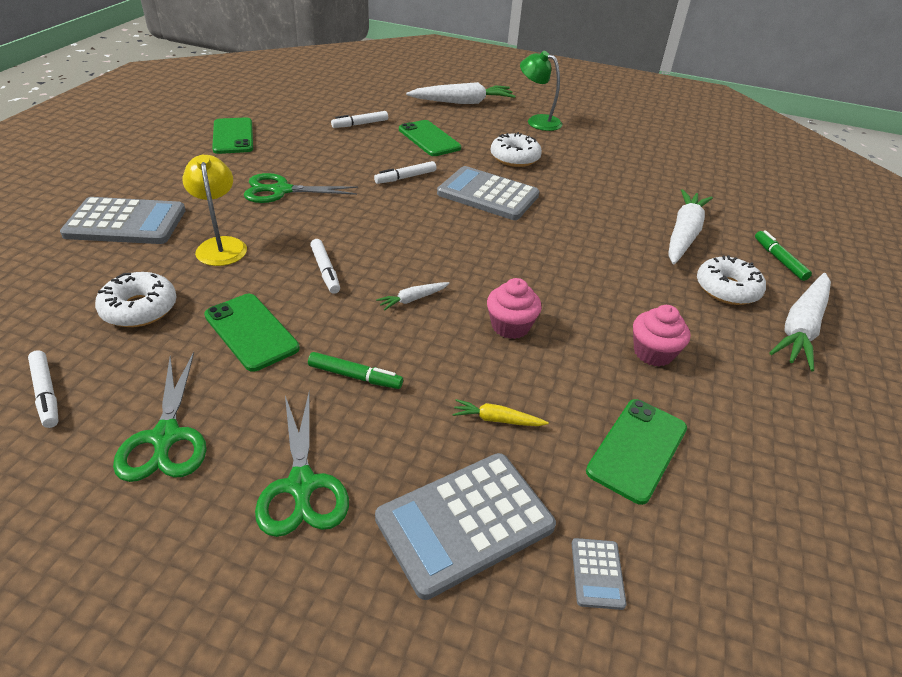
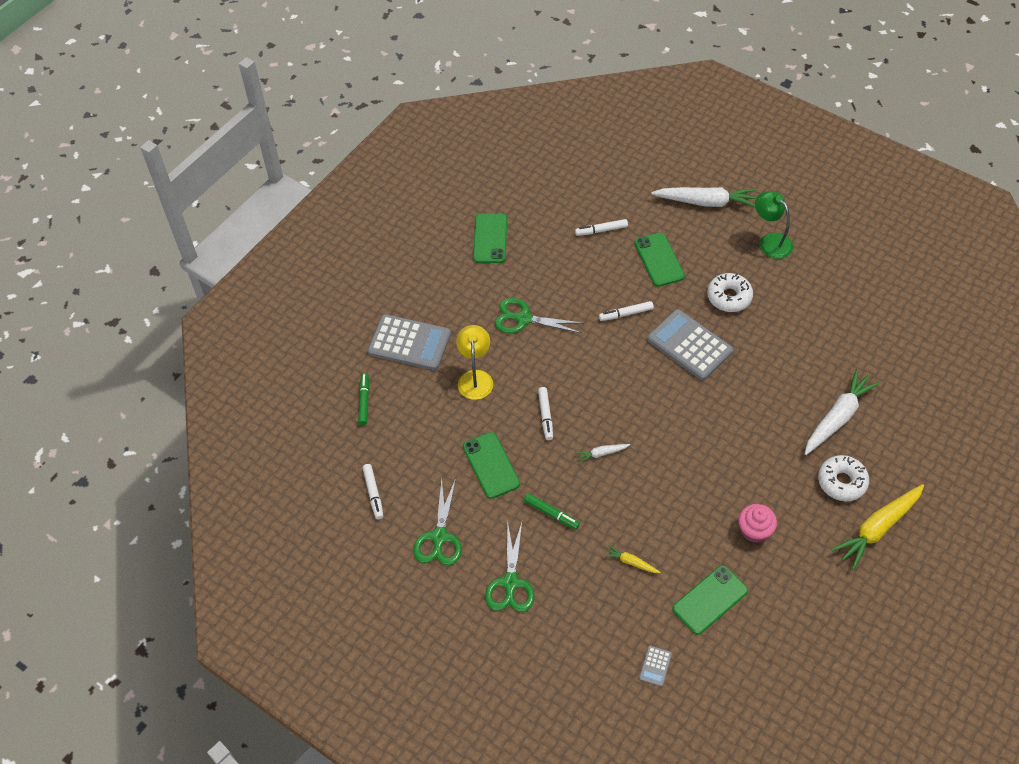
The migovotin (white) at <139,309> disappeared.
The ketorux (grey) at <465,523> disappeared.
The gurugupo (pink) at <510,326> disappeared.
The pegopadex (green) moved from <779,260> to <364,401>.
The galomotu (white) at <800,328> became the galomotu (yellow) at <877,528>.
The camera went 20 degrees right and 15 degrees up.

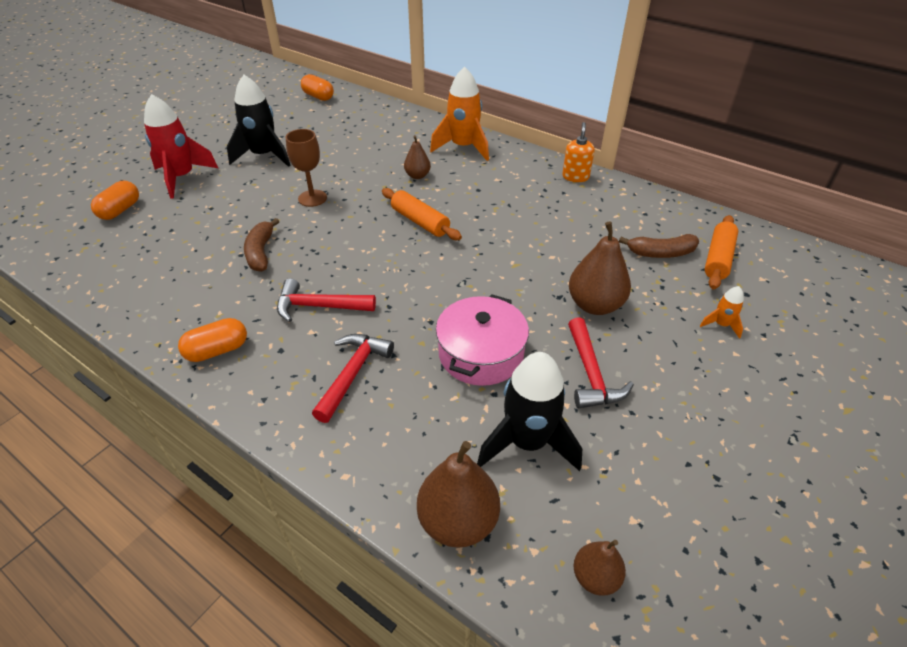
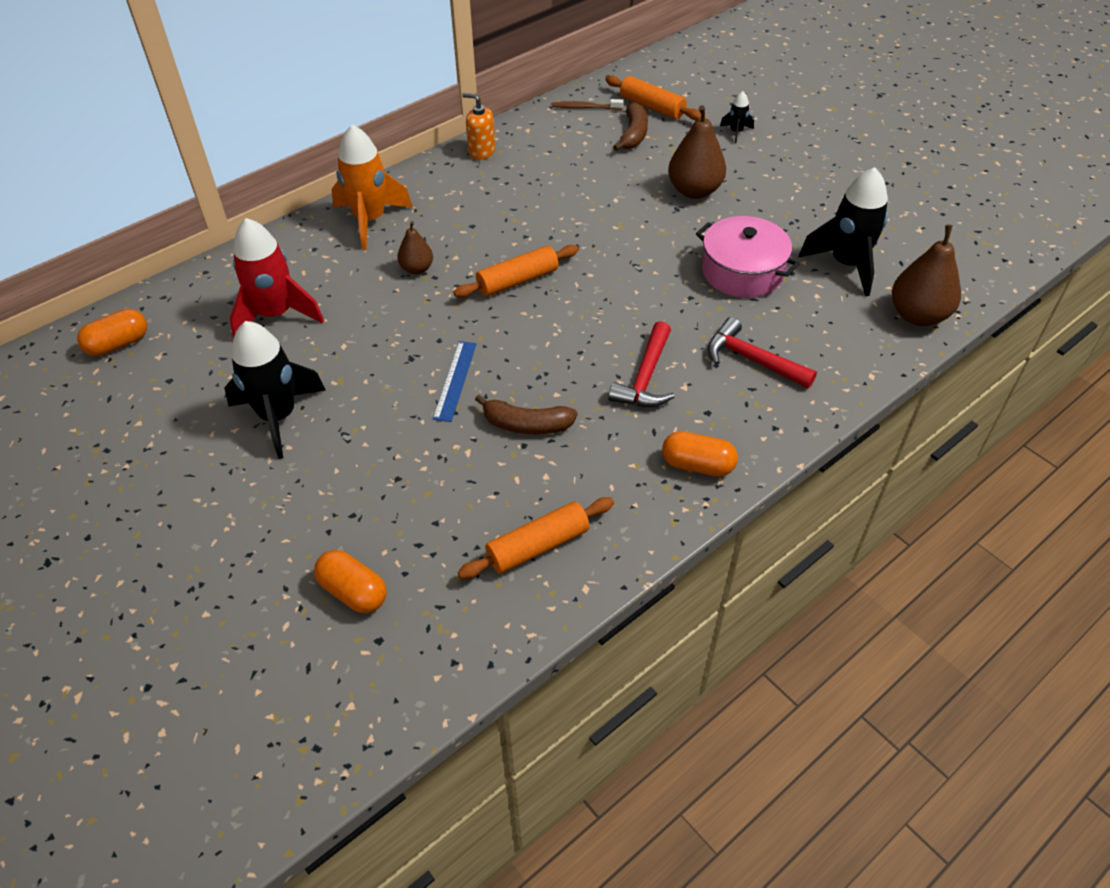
The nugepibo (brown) at <312,198> disappeared.
The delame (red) at <591,374> disappeared.
The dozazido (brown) at <595,577> disappeared.
The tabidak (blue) at <455,380> appeared.
The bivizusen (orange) at <538,546> appeared.
The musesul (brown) at <585,107> appeared.
The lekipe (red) moved from <182,177> to <276,314>.
The lekipe (orange) at <721,325> became the lekipe (black) at <736,132>.
The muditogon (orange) at <217,350> turned 60 degrees counterclockwise.
The camera went 75 degrees left and 5 degrees up.

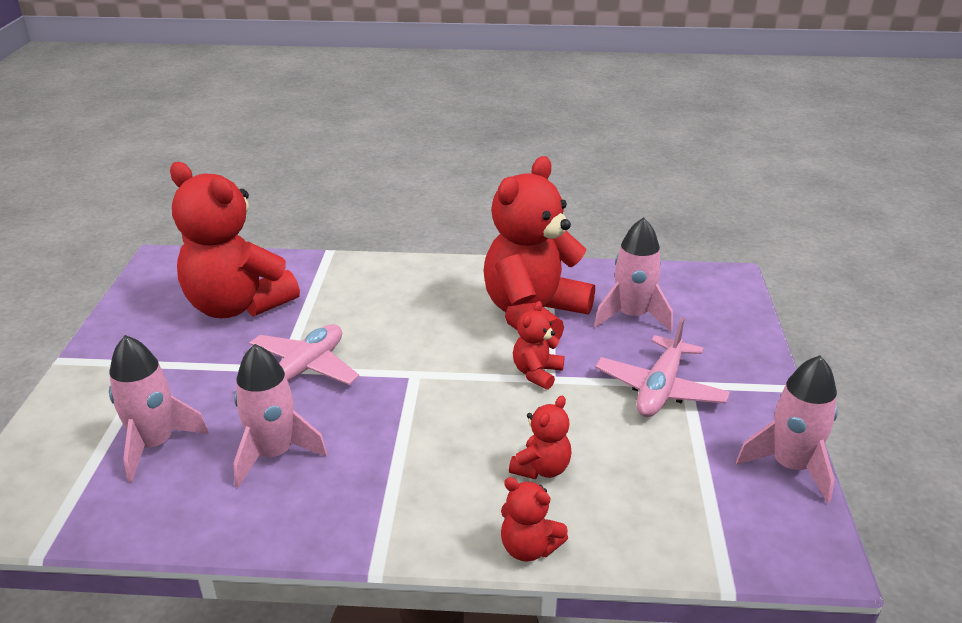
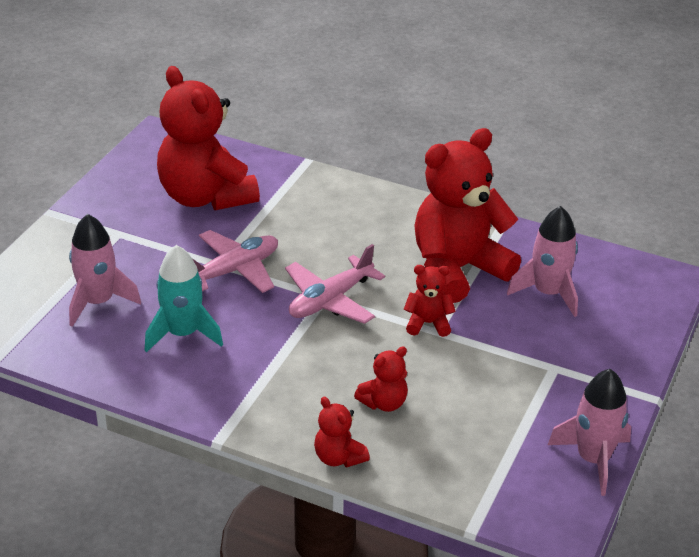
The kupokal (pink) moved from <660,389> to <330,300>.
The lekipe (pink) at <274,454> became the lekipe (turquoise) at <182,334>.
The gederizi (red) at <537,373> turned 45 degrees clockwise.
The camera went 20 degrees right and 5 degrees up.

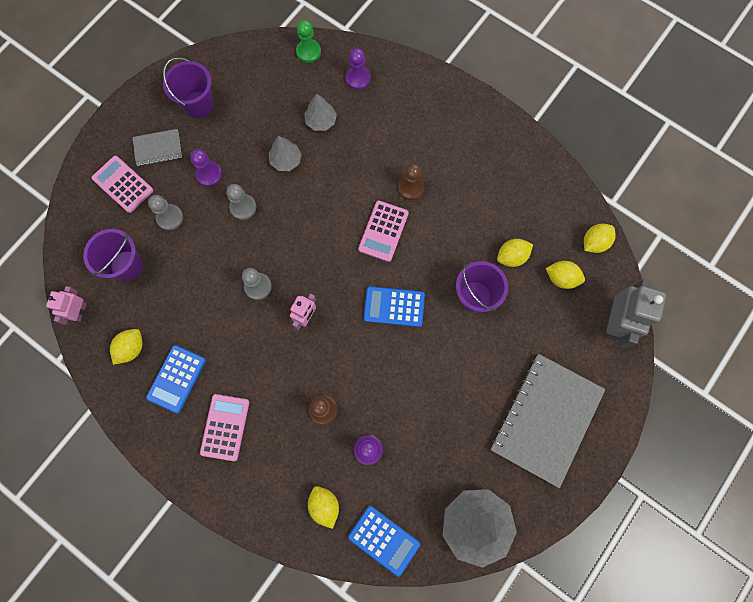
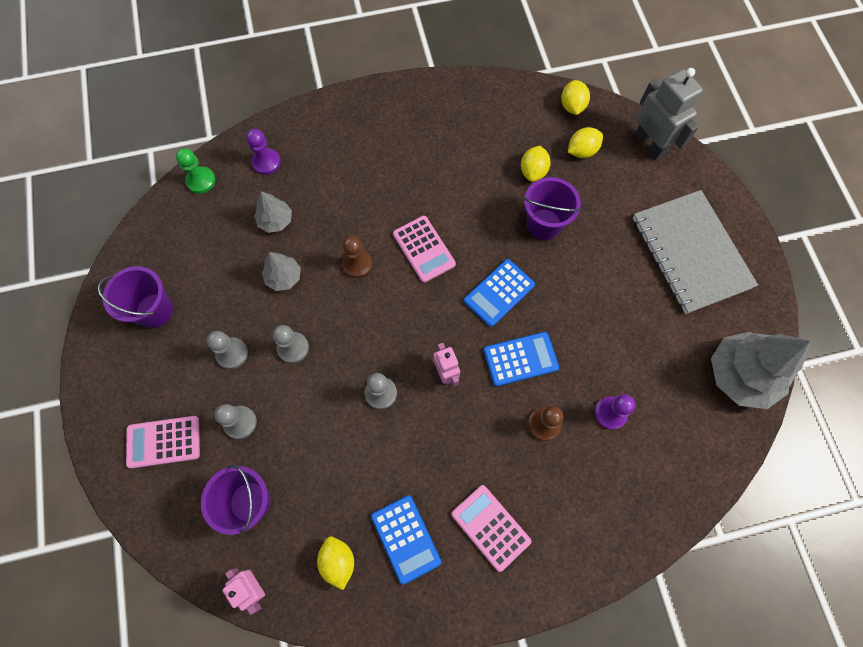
The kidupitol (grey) at <158,148> disappeared.
The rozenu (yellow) at <324,505> disappeared.
The ketorux (blue) moved from <384,540> to <520,359>.
The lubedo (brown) moved from <411,188> to <357,264>.
The lubedo (purple) at <209,174> became the lubedo (grey) at <232,353>.
The camera went 50 degrees left and 5 degrees down.

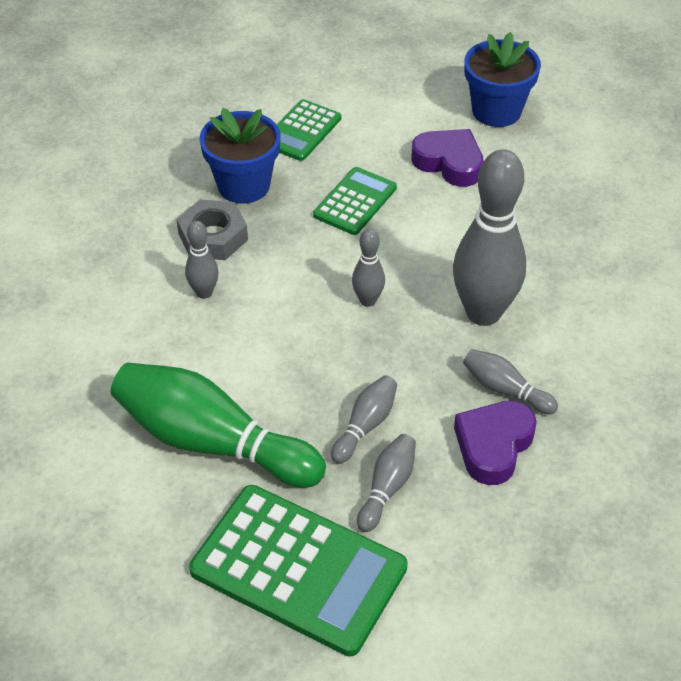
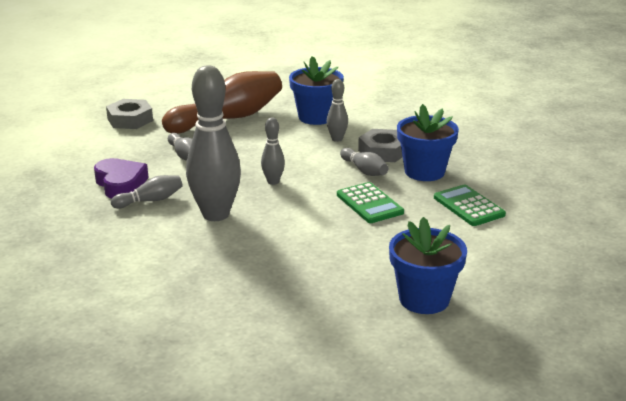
The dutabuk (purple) at <449,163> disappeared.
The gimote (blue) at <316,117> appeared.
The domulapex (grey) moved from <387,488> to <364,170>.
The ketorux (green) at <298,569> was replaced by the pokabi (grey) at <130,120>.
The domulapex (green) at <212,442> became the domulapex (brown) at <228,118>.
The camera went 120 degrees right and 20 degrees down.

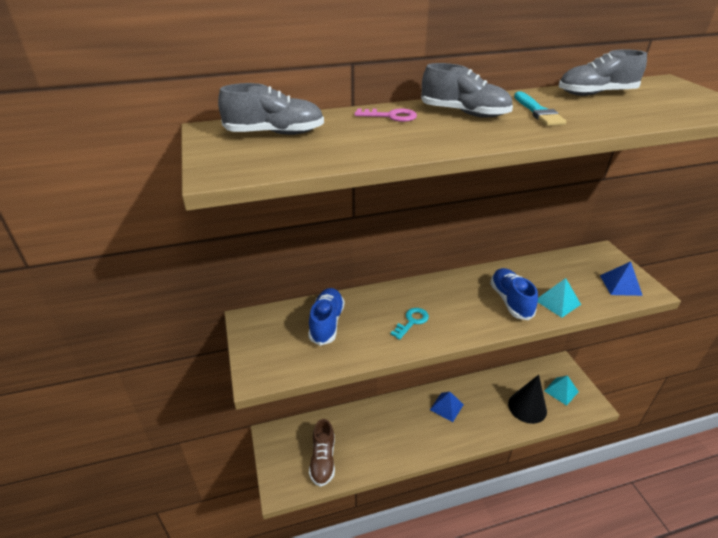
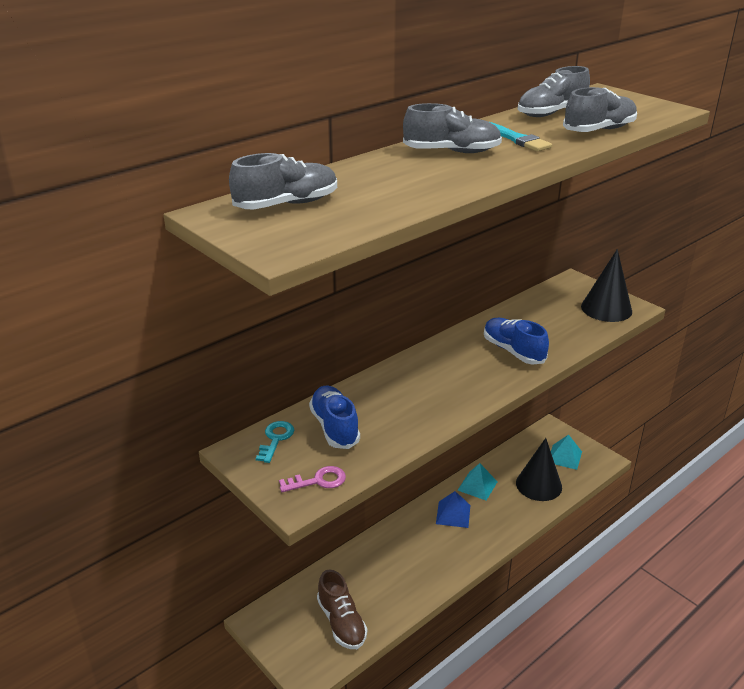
The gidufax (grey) at <599,130> appeared.
The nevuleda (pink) moved from <390,116> to <318,481>.
The nevuleda (turquoise) moved from <411,322> to <275,439>.
The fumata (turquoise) moved from <557,302> to <477,486>.
The fumata (blue) at <620,285> was replaced by the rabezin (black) at <606,309>.
The camera went 25 degrees left and 5 degrees down.

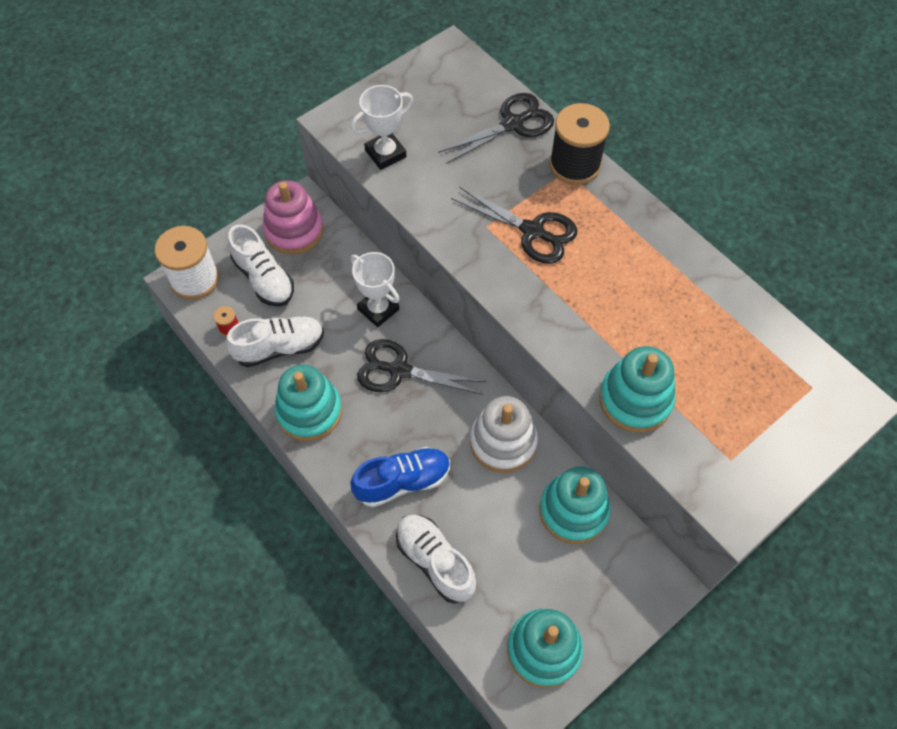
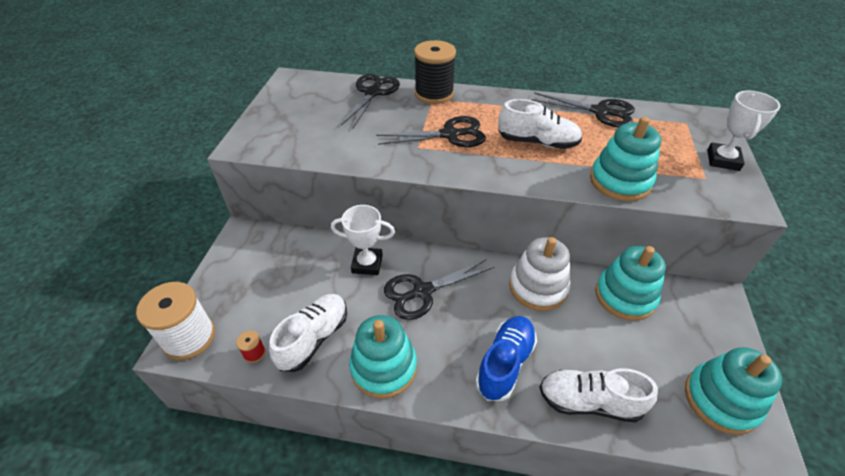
The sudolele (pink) at <294,230> disappeared.
The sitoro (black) at <600,112> appeared.
The gidufax (white) moved from <264,278> to <537,142>.
The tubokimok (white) moved from <385,154> to <723,160>.
The camera went 40 degrees left and 15 degrees down.

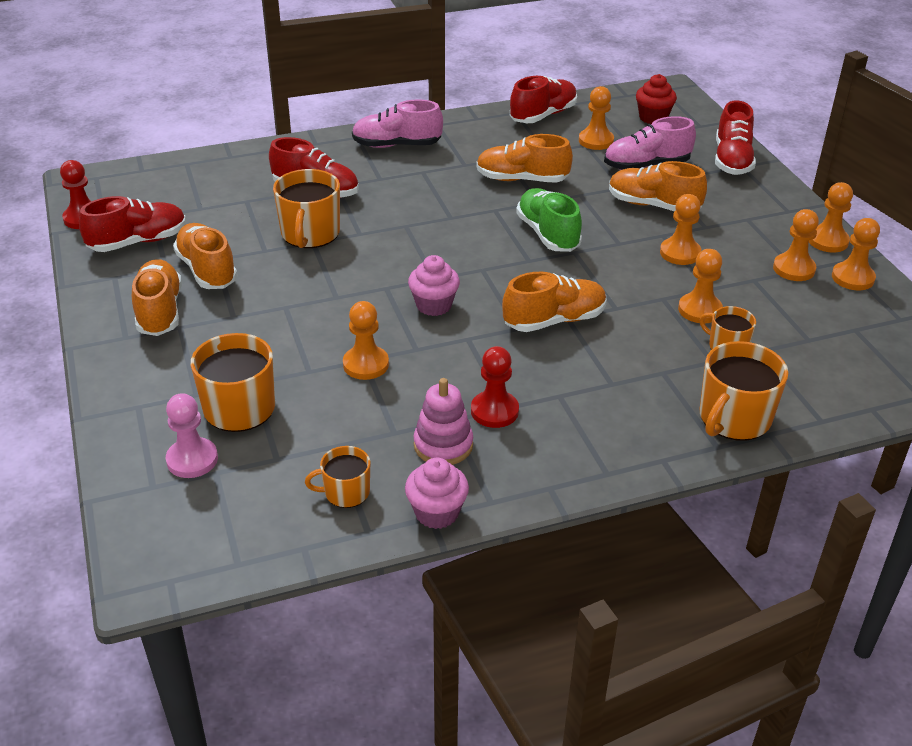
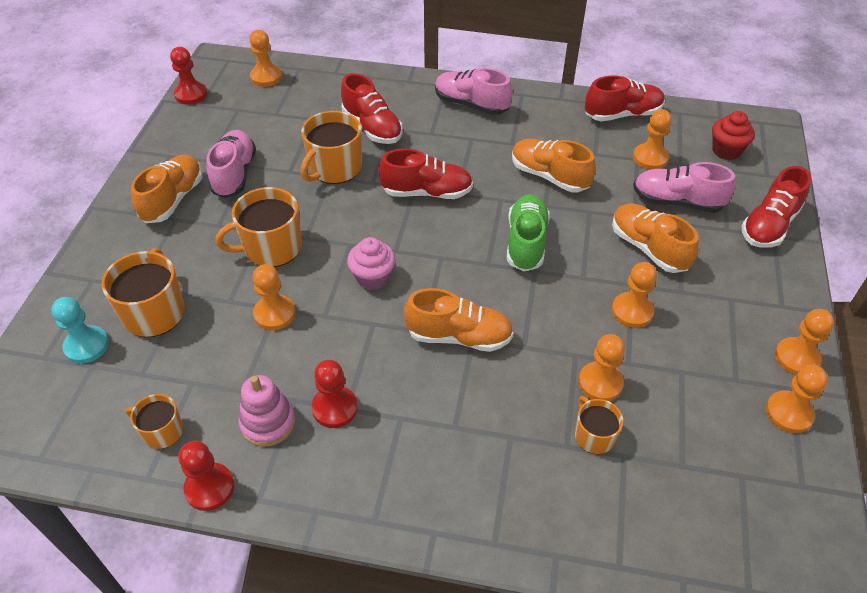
The gidufax (red) moved from <138,242> to <426,192>.
The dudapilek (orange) moved from <733,418> to <271,248>.
The lubedo (orange) moved from <794,269> to <266,77>.
The gurugupo (pink) at <437,513> was replaced by the lubedo (red) at <209,488>.
The lubedo (pink) at <192,460> became the lubedo (turquoise) at <87,346>.
The gidufax (orange) at <207,270> became the gidufax (pink) at <234,174>.
The camera went 30 degrees right and 10 degrees up.

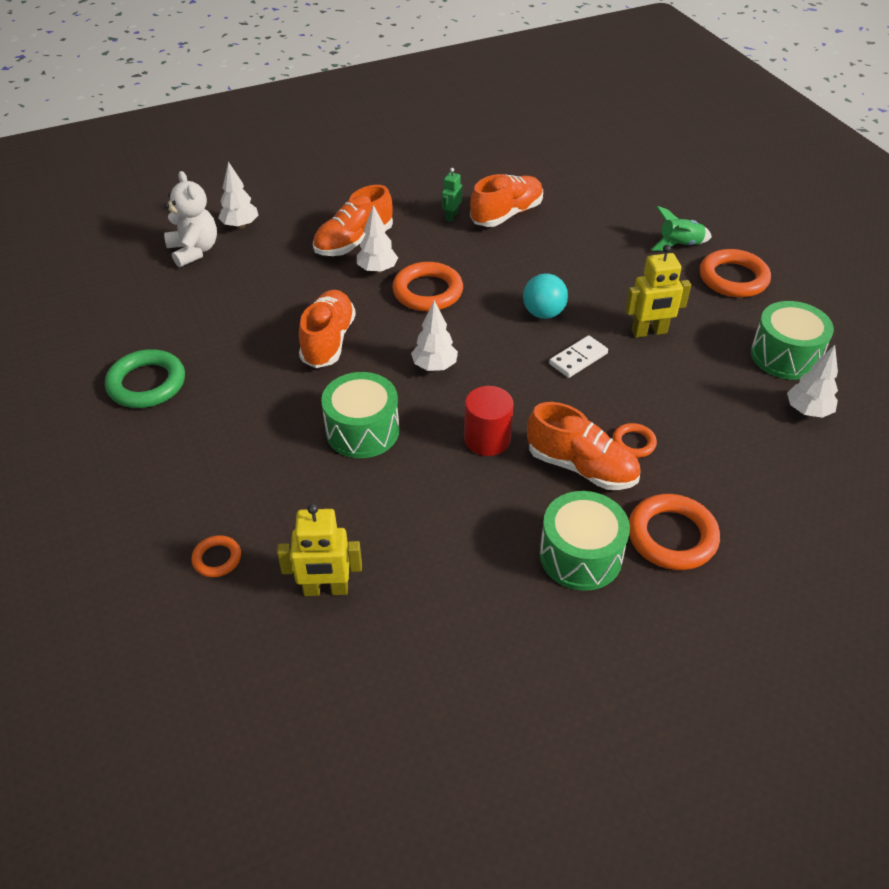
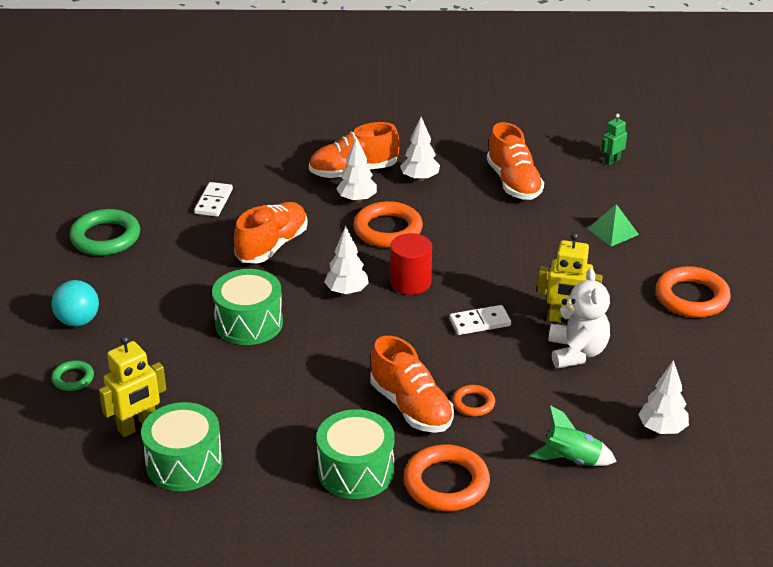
The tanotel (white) at <214,201> appeared.
The fumata (green) at <613,231> appeared.
The gederizi (white) moved from <194,251> to <577,352>.
The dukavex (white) moved from <240,226> to <419,178>.
The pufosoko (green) moved from <451,216> to <612,161>.
The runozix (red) moved from <487,439> to <410,282>.
The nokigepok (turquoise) moved from <543,313> to <78,321>.
The lekipe (green) moved from <679,245> to <571,460>.
The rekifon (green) moved from <785,356> to <184,463>.
The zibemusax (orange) at <217,559> became the zibemusax (green) at <73,378>.
The pufosoko (yellow) at <326,590> turned 60 degrees counterclockwise.
The gidufax (orange) at <506,214> turned 90 degrees clockwise.
The camera went 25 degrees right and 10 degrees down.

